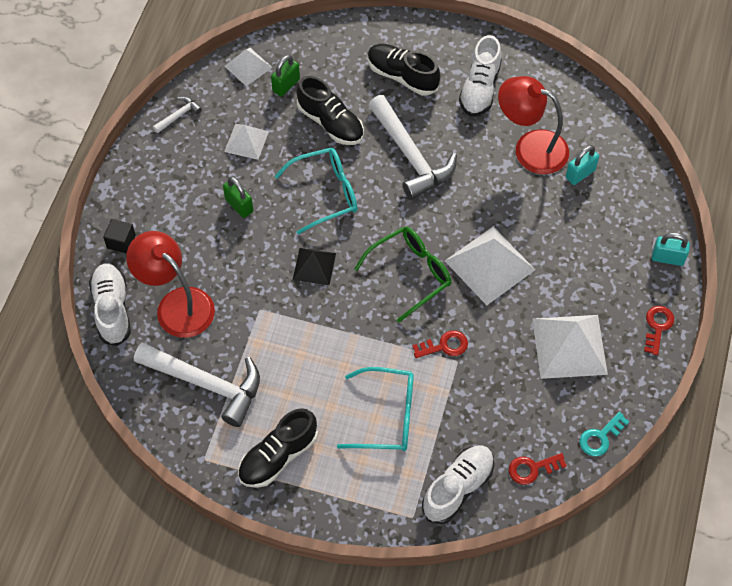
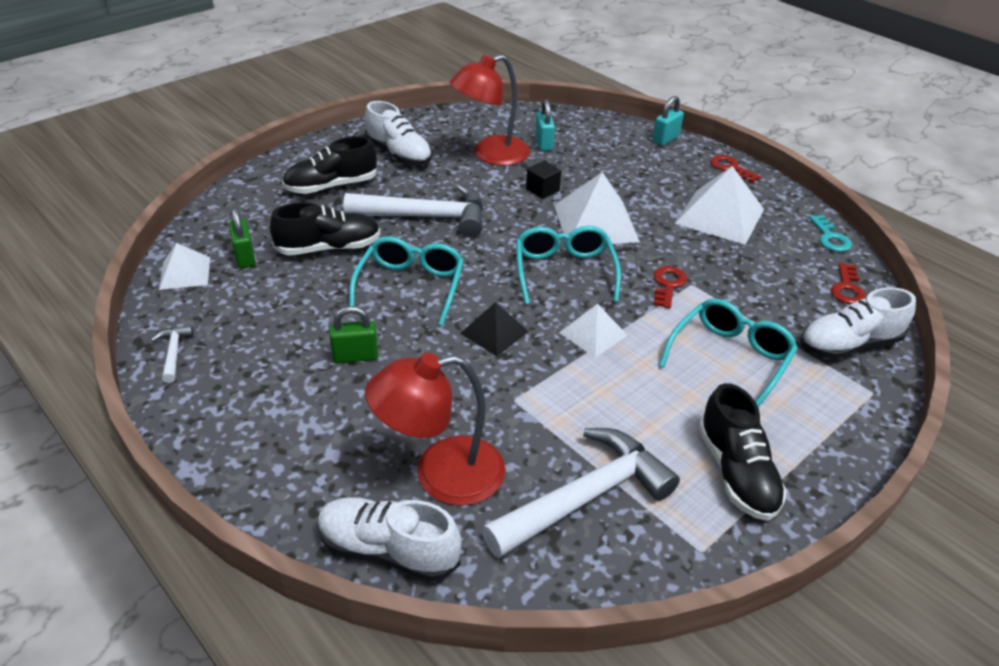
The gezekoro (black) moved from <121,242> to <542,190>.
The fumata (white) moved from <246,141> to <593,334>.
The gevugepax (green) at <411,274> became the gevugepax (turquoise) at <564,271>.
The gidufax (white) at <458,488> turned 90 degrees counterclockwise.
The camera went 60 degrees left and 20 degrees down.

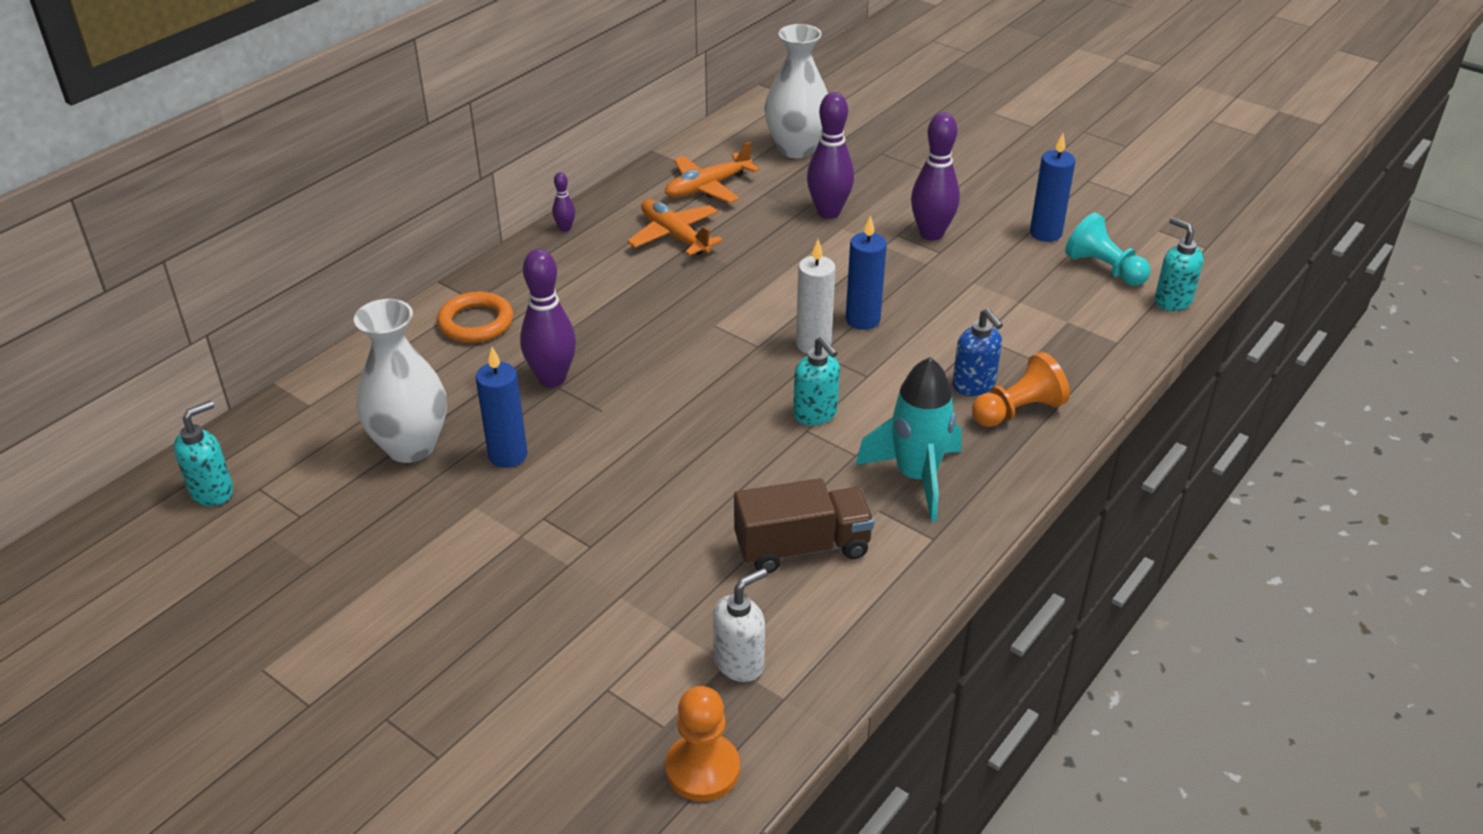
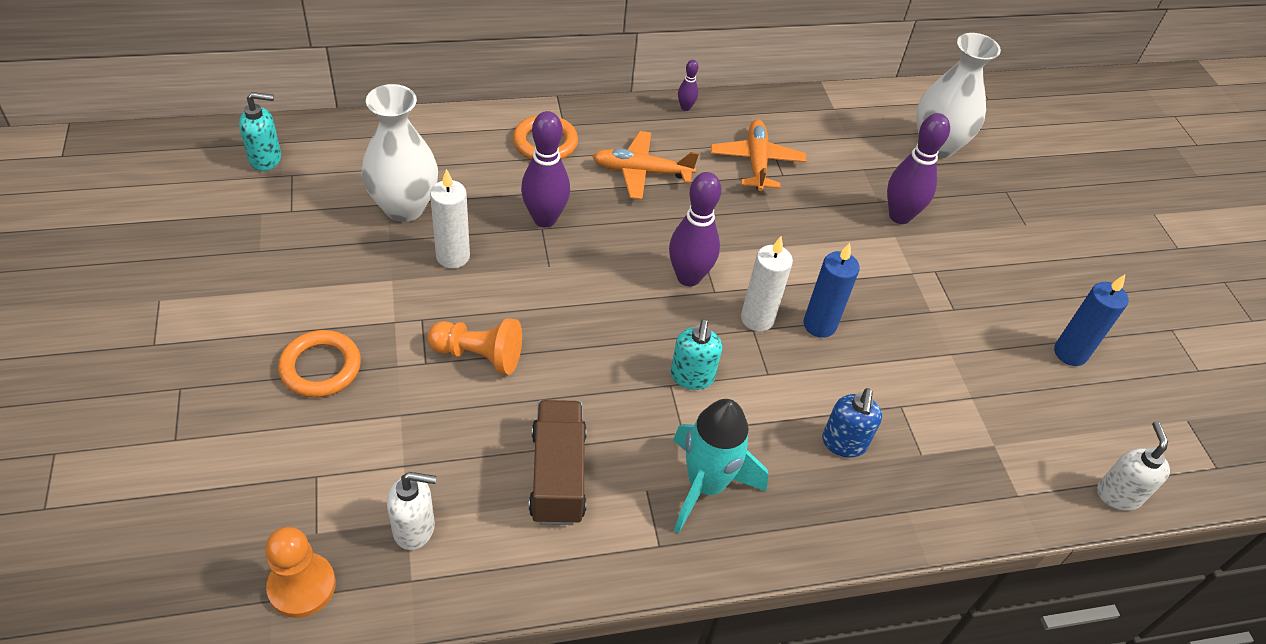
The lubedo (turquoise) at <1104,268> disappeared.
The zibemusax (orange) at <320,367> appeared.
The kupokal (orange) moved from <707,187> to <641,172>.
The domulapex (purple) moved from <931,234> to <688,277>.
The lubedo (orange) moved from <1018,411> to <479,355>.
The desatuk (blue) at <508,455> became the desatuk (white) at <453,256>.
The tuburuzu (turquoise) at <1172,301> became the tuburuzu (white) at <1118,494>.
The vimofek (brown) at <802,547> turned 120 degrees counterclockwise.
The camera went 35 degrees right and 10 degrees up.

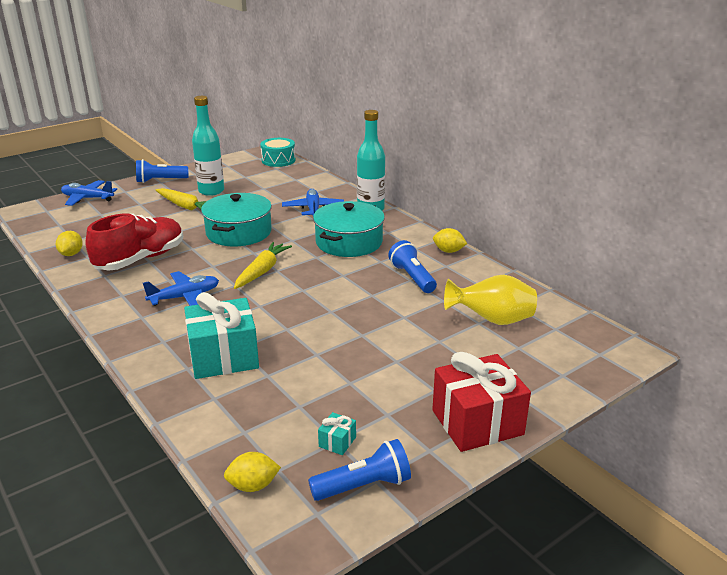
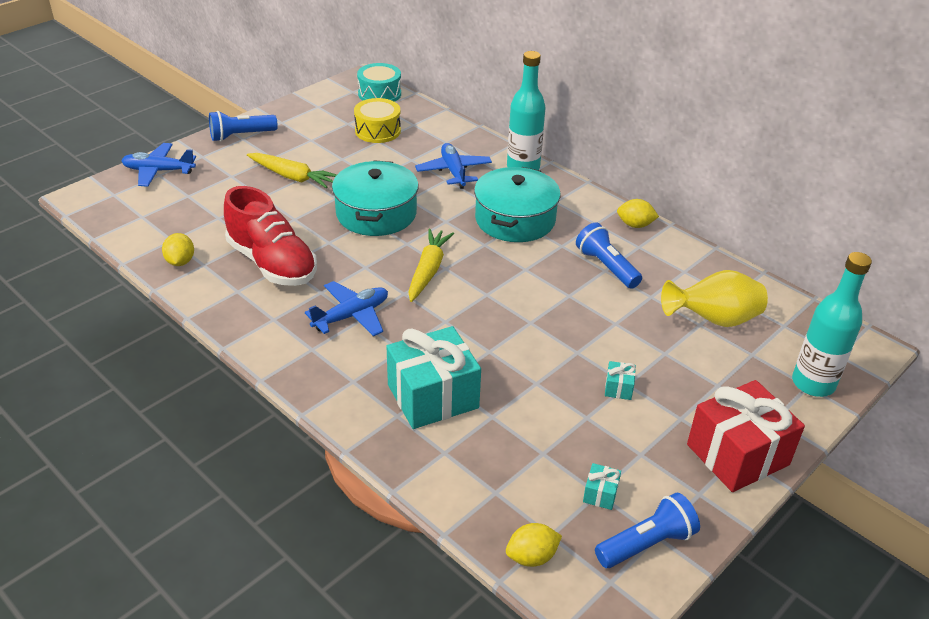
The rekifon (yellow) at <378,131> appeared.
The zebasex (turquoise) at <618,388> appeared.
The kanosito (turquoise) moved from <211,191> to <813,383>.
The gidufax (red) at <141,259> turned 105 degrees clockwise.
The camera went 10 degrees left and 10 degrees up.

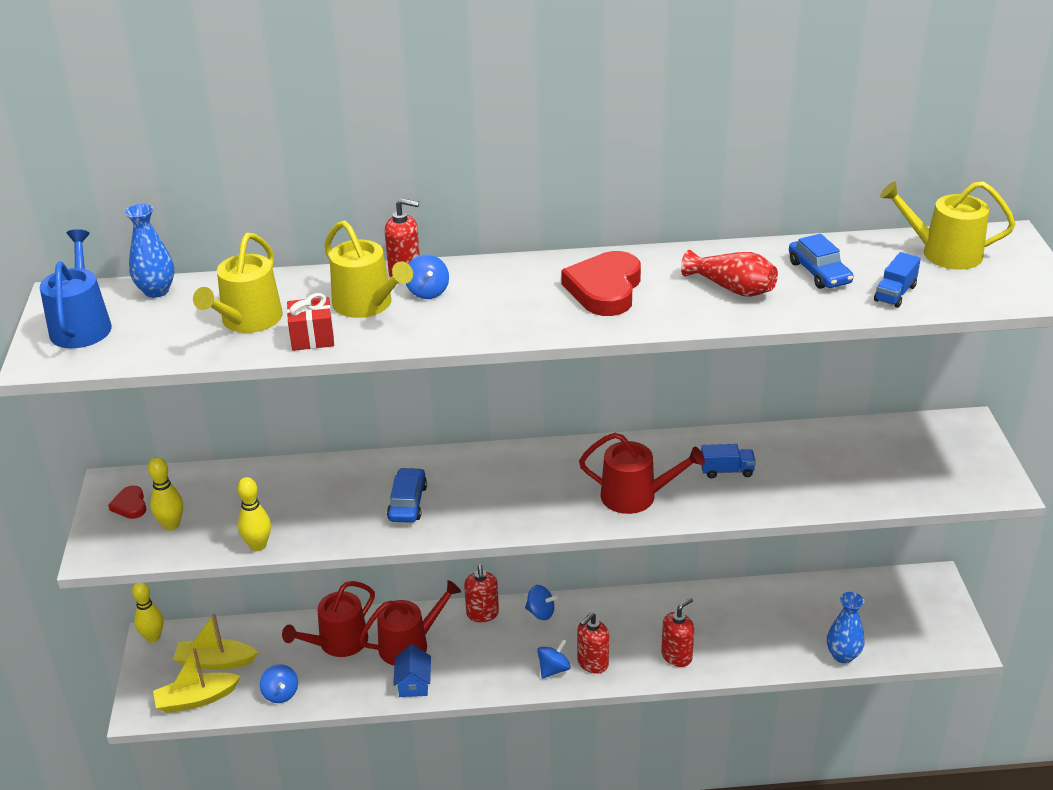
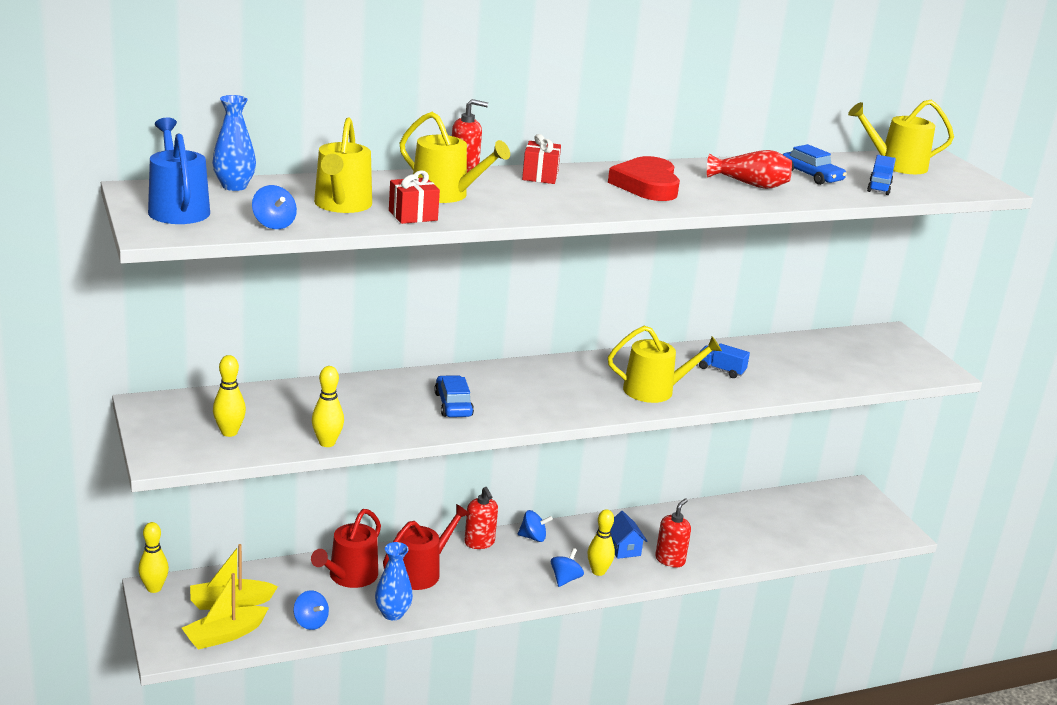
The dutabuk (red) at <130,505> disappeared.
The zebasex (red) at <540,176> appeared.
The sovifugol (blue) moved from <414,684> to <623,549>.
The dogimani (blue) moved from <427,292> to <274,224>.
The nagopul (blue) moved from <843,655> to <392,613>.
The tuburuzu (red) at <592,663> was replaced by the domulapex (yellow) at <598,571>.
The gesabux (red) at <635,496> became the gesabux (yellow) at <655,390>.
The vimofek (blue) at <727,471> turned 135 degrees counterclockwise.
The camera went 20 degrees left and 10 degrees down.

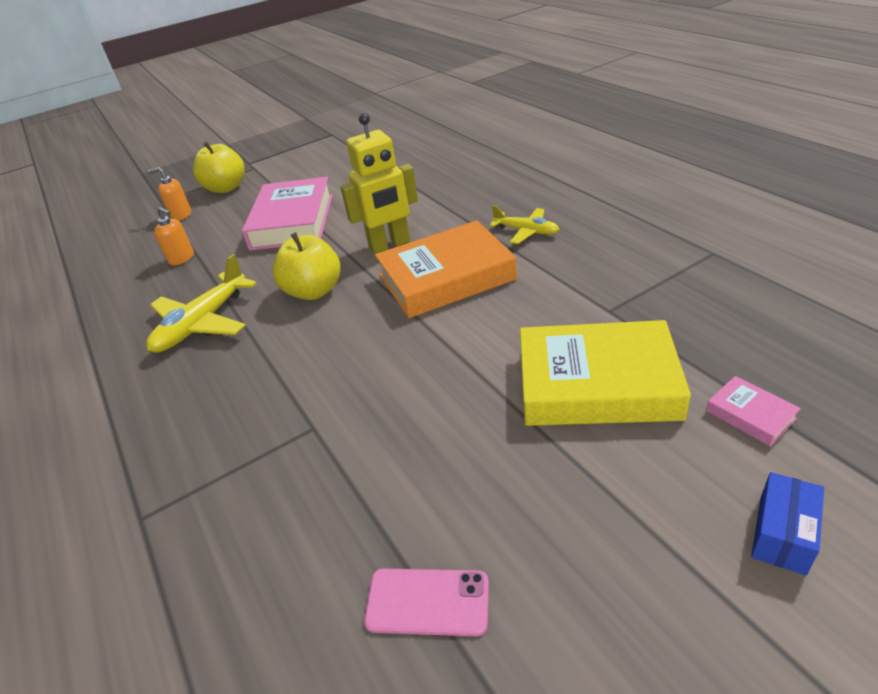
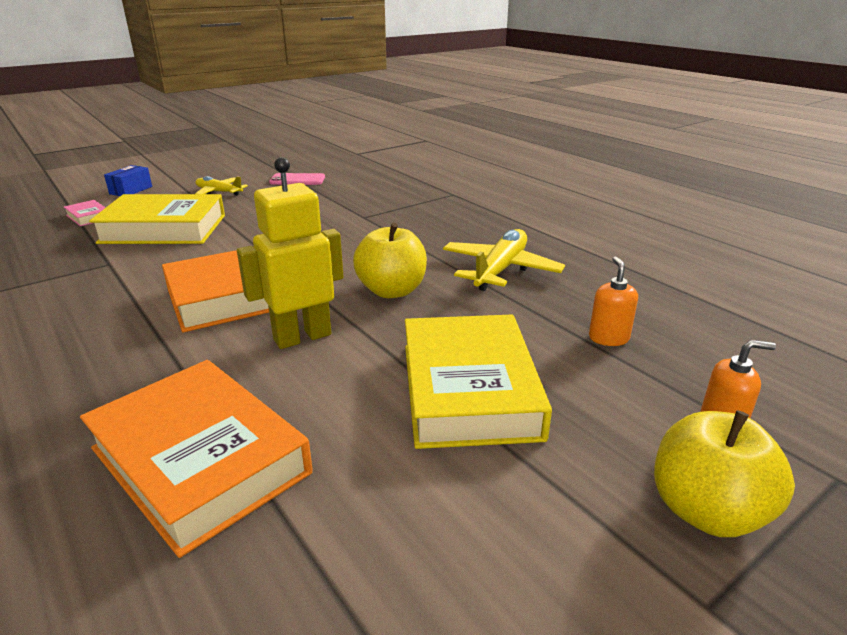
The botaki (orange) at <199,460> appeared.
The kupokal (yellow) moved from <526,231> to <219,192>.
The botaki (pink) at <293,221> became the botaki (yellow) at <468,390>.
The tuburuzu (orange) at <182,258> turned 60 degrees clockwise.
The camera went 170 degrees right and 10 degrees down.

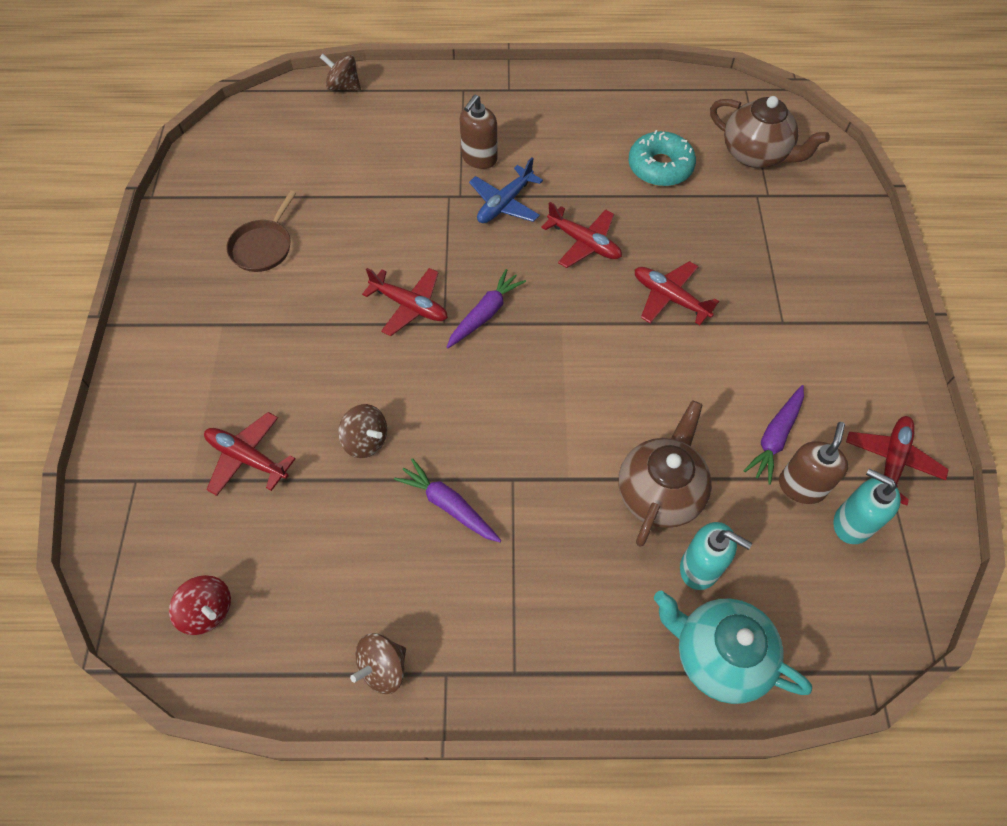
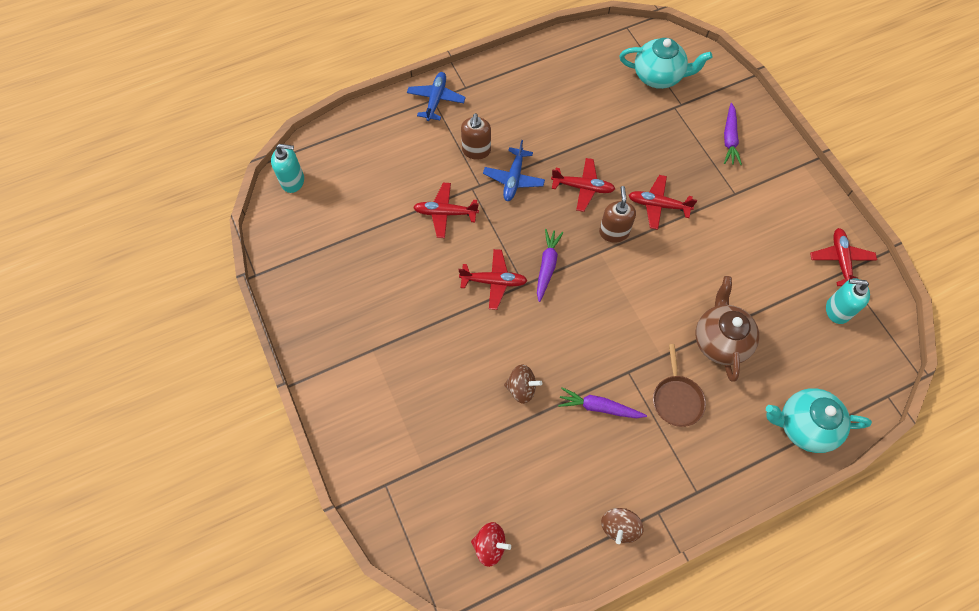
The dogimani (brown) at <343,86> disappeared.
The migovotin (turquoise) at <660,167> disappeared.
The kupokal (blue) at <436,100> appeared.
The kupokal (red) moved from <247,458> to <445,213>.
The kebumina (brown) moved from <263,247> to <677,399>.
The tuburuzu (turquoise) moved from <700,568> to <293,181>.
The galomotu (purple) moved from <775,437> to <729,139>.
The tuburuzu (brown) moved from <801,486> to <614,232>.
The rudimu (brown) at <756,154> became the rudimu (turquoise) at <658,76>.
The camera went 25 degrees left and 5 degrees up.

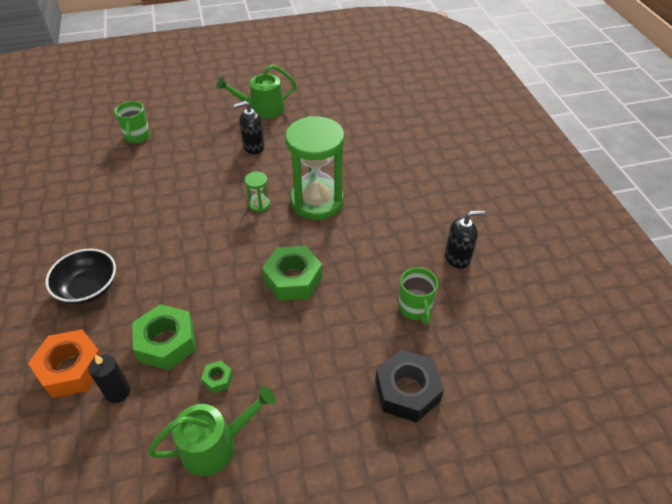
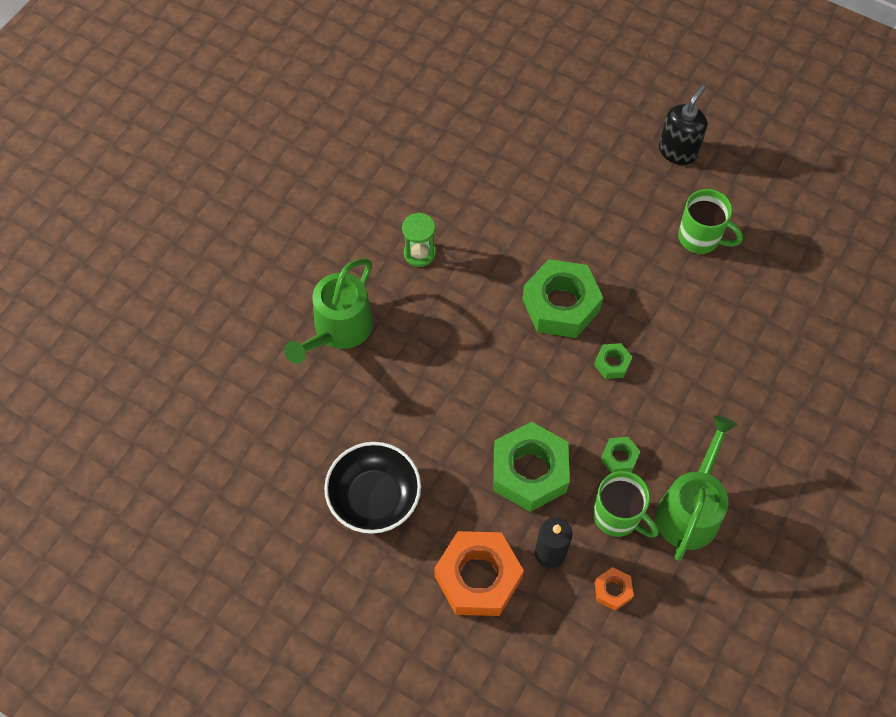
The tuburuzu (black) at <253,147> disappeared.
The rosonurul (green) at <317,201> disappeared.
The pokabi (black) at <407,391> disappeared.
The pokabi (green) at <612,364> appeared.
The pokabi (orange) at <612,590> appeared.
The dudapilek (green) moved from <137,137> to <618,516>.
The gesabux (green) moved from <262,109> to <339,329>.
The camera went 45 degrees left and 15 degrees up.

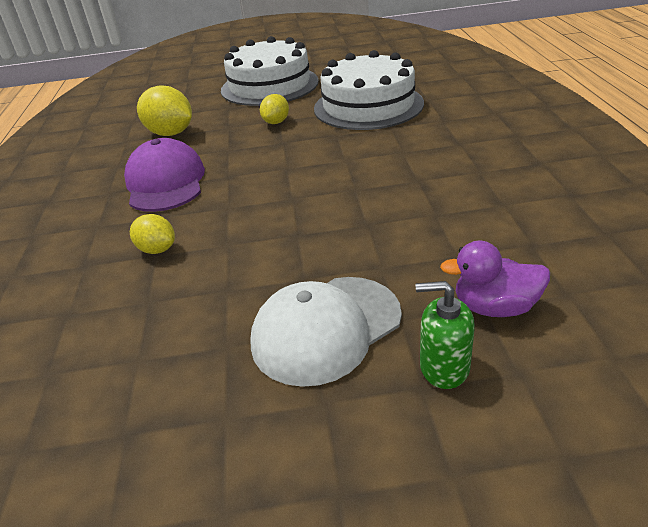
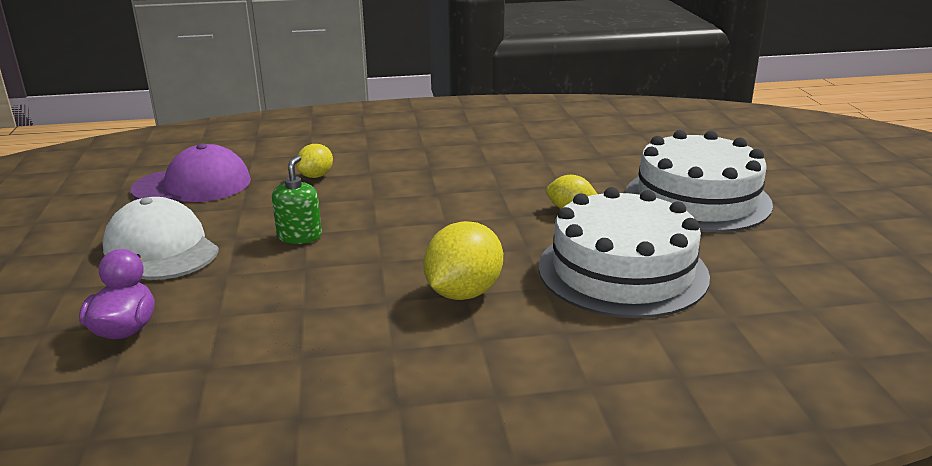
The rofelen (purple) moved from <165,182> to <193,185>.
The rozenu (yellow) moved from <170,133> to <463,293>.
The tuburuzu (green) moved from <444,367> to <299,236>.
The camera went 85 degrees right and 10 degrees down.

